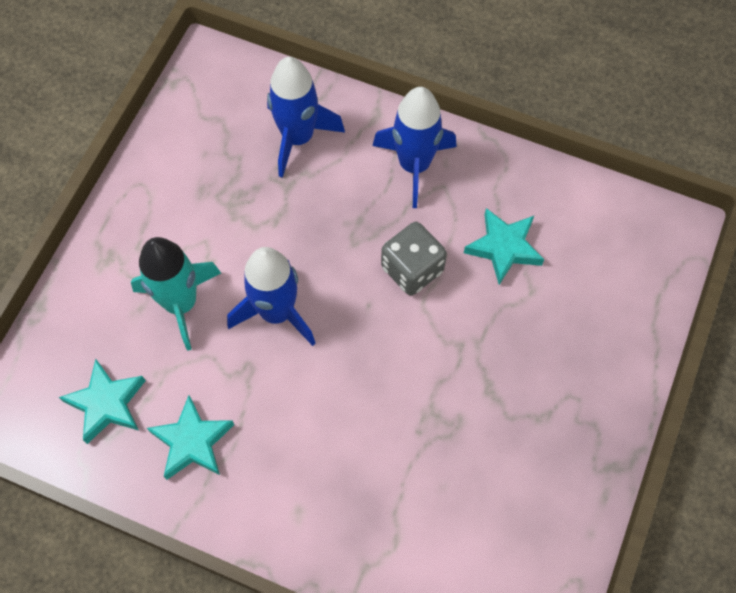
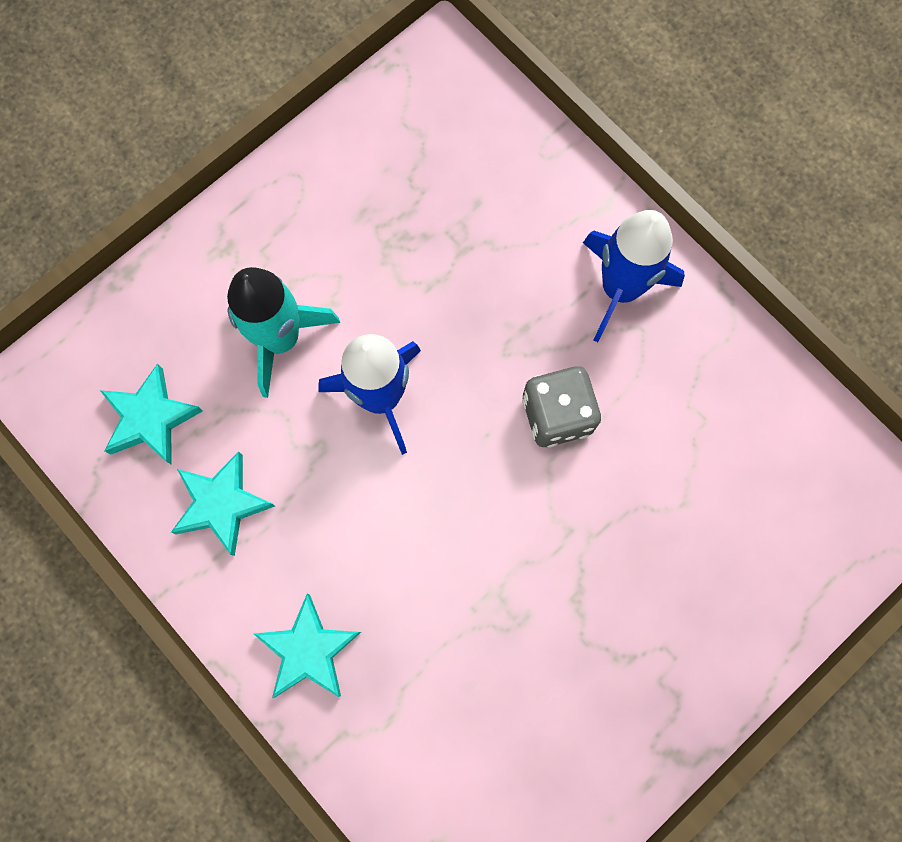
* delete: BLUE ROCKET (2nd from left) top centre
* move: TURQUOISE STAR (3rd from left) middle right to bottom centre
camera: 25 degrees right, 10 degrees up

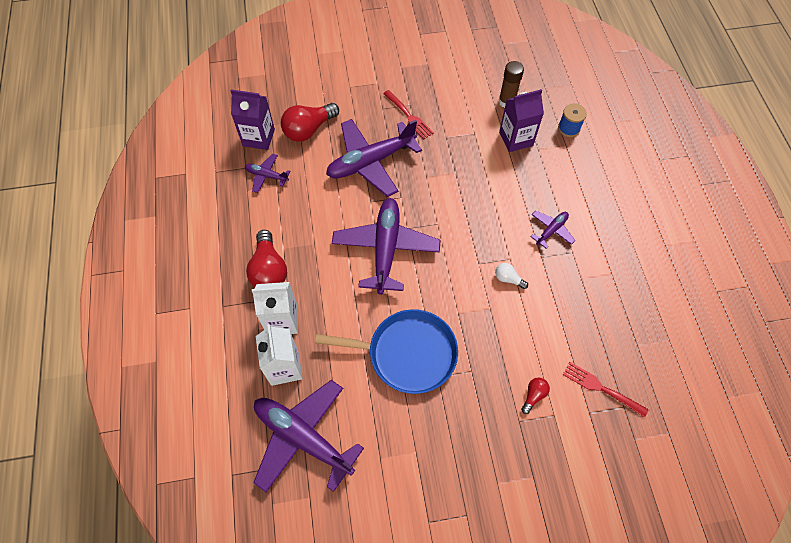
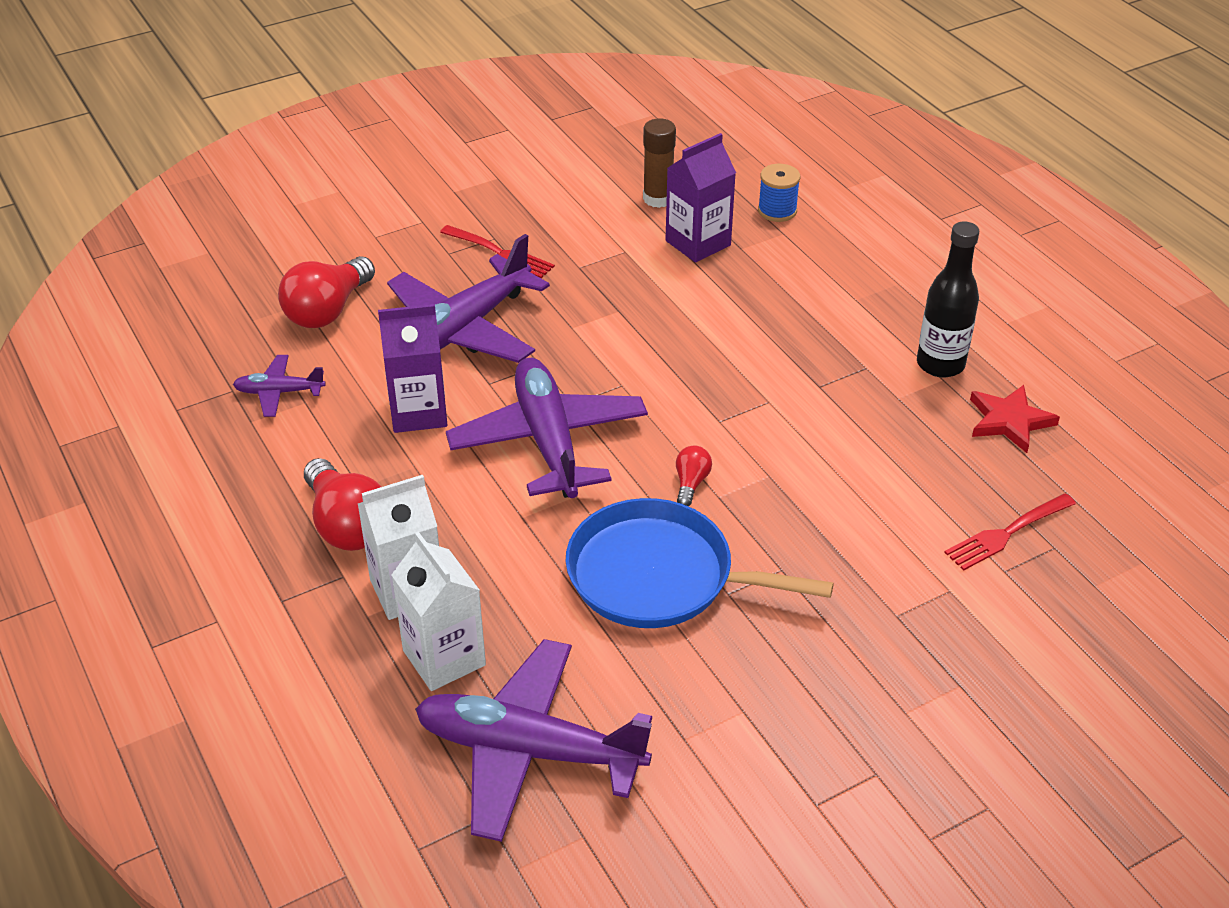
* move: PURPLE CARTON (1st from left) top left to centre
* rotate: BLUE PAN centre = centre 150 degrees counterclockwise
* delete: WHITE LIGHT BULB centre
* move: RED LIGHT BULB (3rd from left) bottom right to centre
* delete: PURPLE PLANE (5th from left) middle right
* rotate: RED FORK (2nd from left) bottom right = middle right 45 degrees counterclockwise
* insert: BLACK BOTTLE top right
* insert: RED STAR middle right
camera: 20 degrees left, 20 degrees down

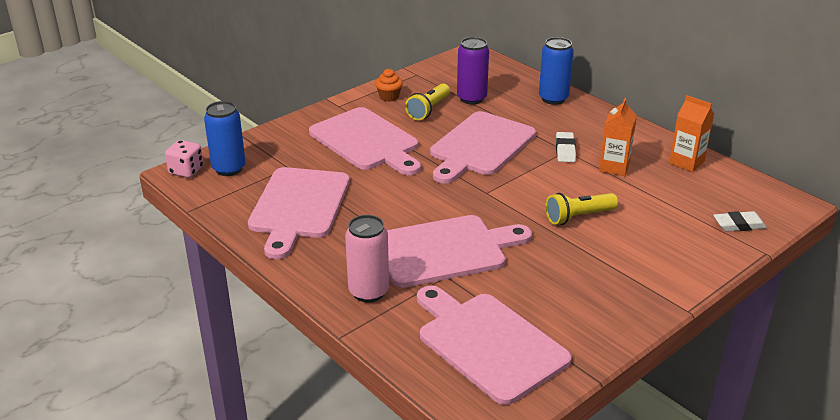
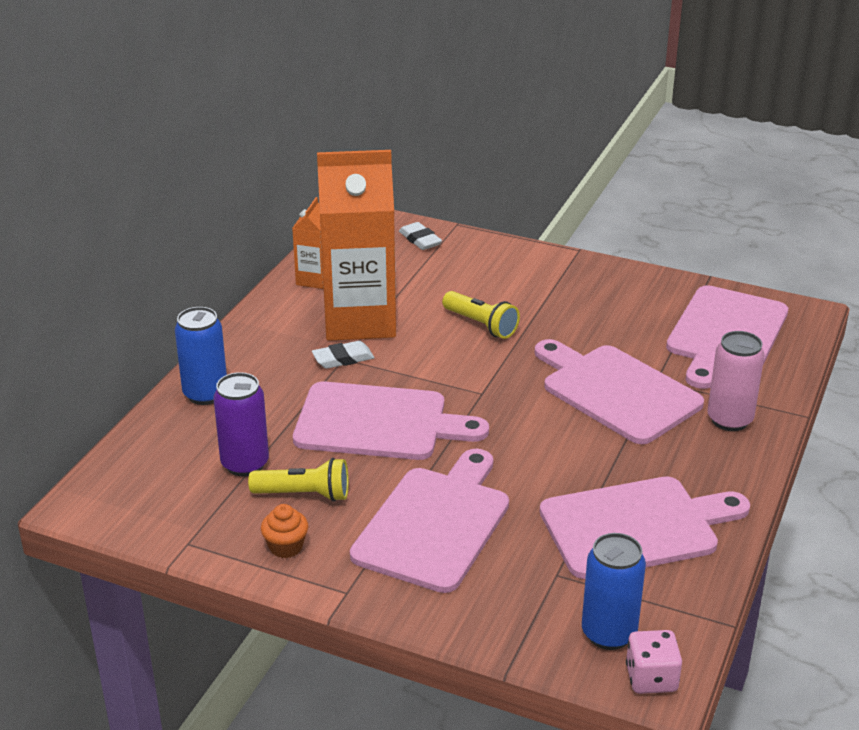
* resize: ORANGE CARTON (1st from left in the first image) top right = centre x2.10
camera: 115 degrees left, 0 degrees up

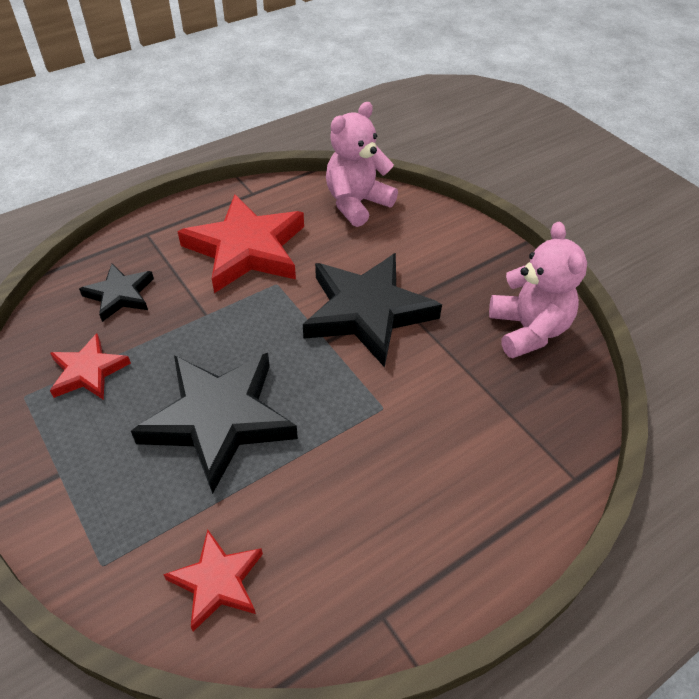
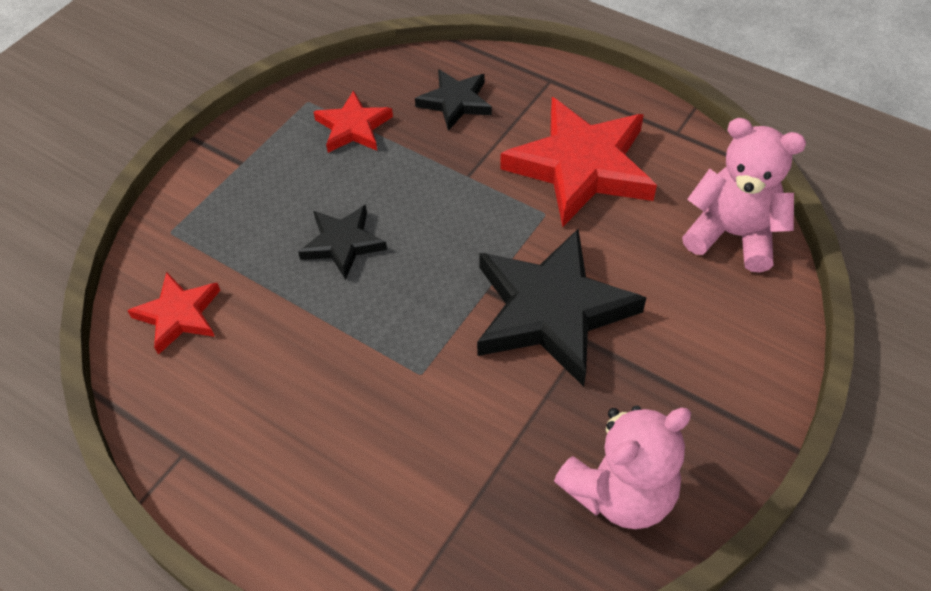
* resize: BLACK STAR (2nd from left in the first image) middle left = centre x0.53
camera: 70 degrees right, 5 degrees up

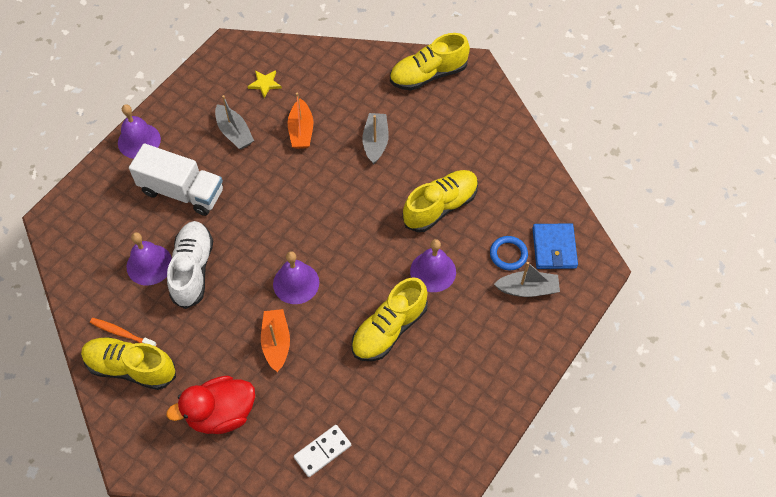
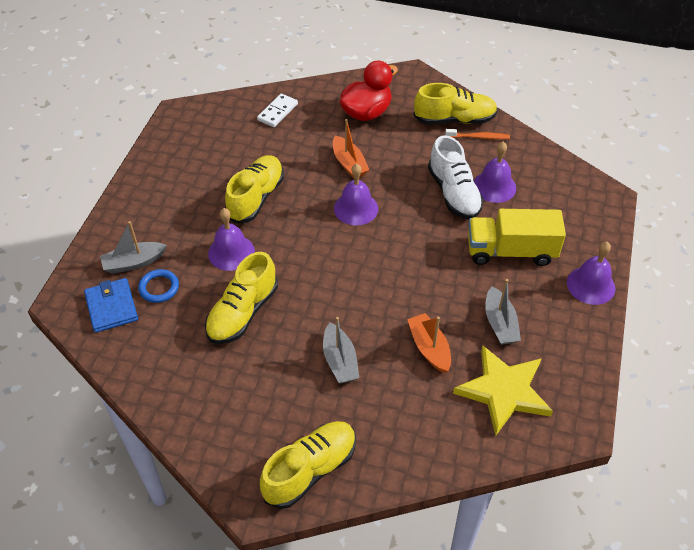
* recolor: WHITE TRUCK middle left to YELLOW TRUCK middle right
* rotate: GREY BOAT (1st from left in the first image) top left = middle right 135 degrees counterclockwise
* resize: YELLOW STAR top centre = bottom right x2.27
camera: 160 degrees right, 10 degrees down

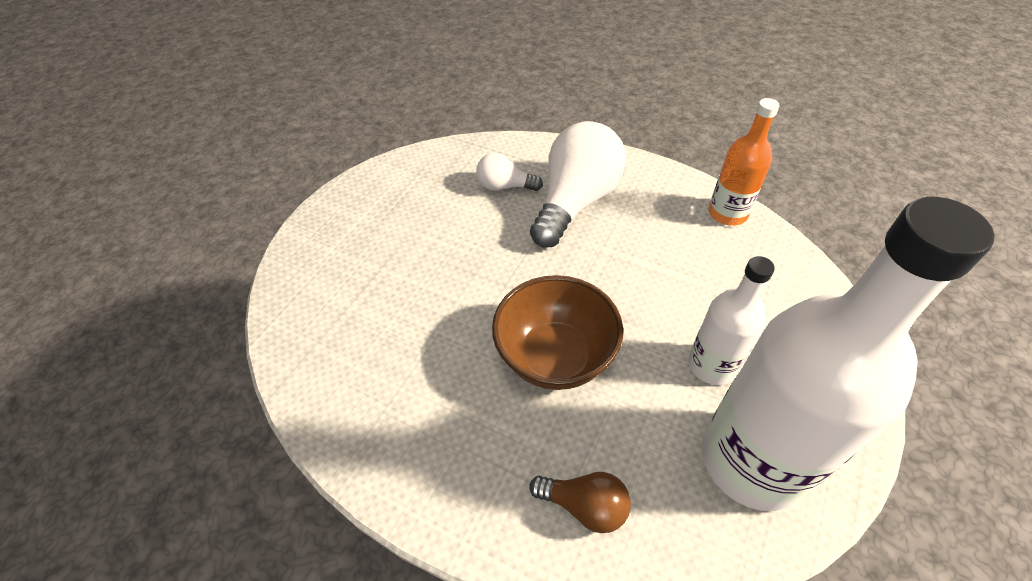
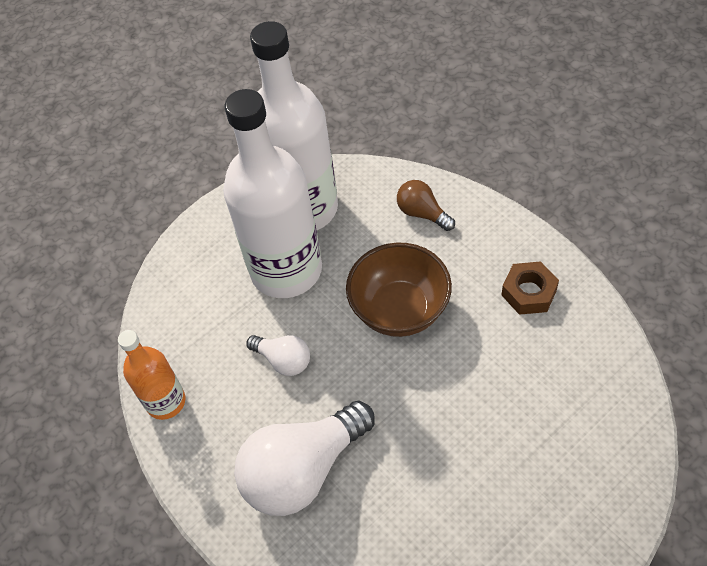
* move: WHITE LIGHT BULB (1st from left) top centre to centre
* resize: WHITE BOTTLE (1st from left) middle right = centre x1.93
* insert: BROWN NUT middle right
camera: 155 degrees left, 5 degrees up

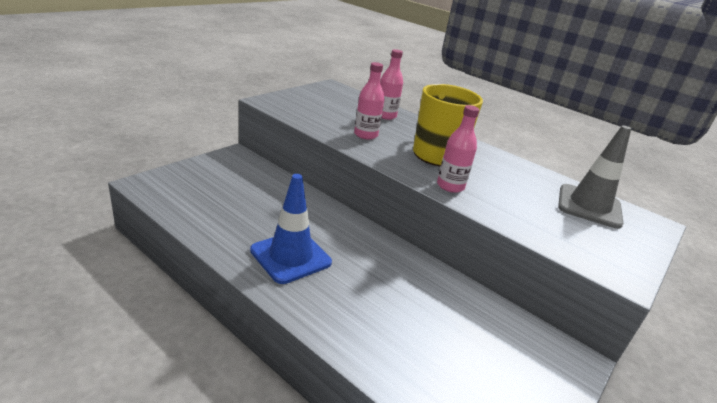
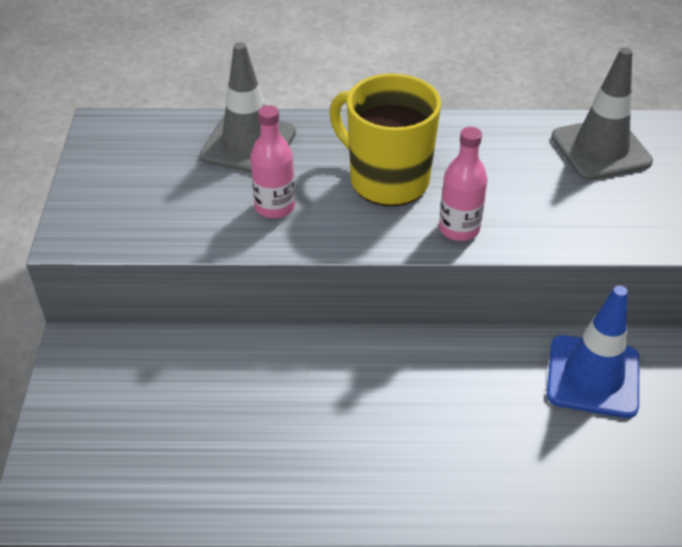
* move: BLUE TRAFFIC CONE centre to middle right
* replace: PINK BOTTLE (2nd from left) top centre to GREY TRAFFIC CONE (1st from left) top centre
camera: 35 degrees left, 15 degrees up

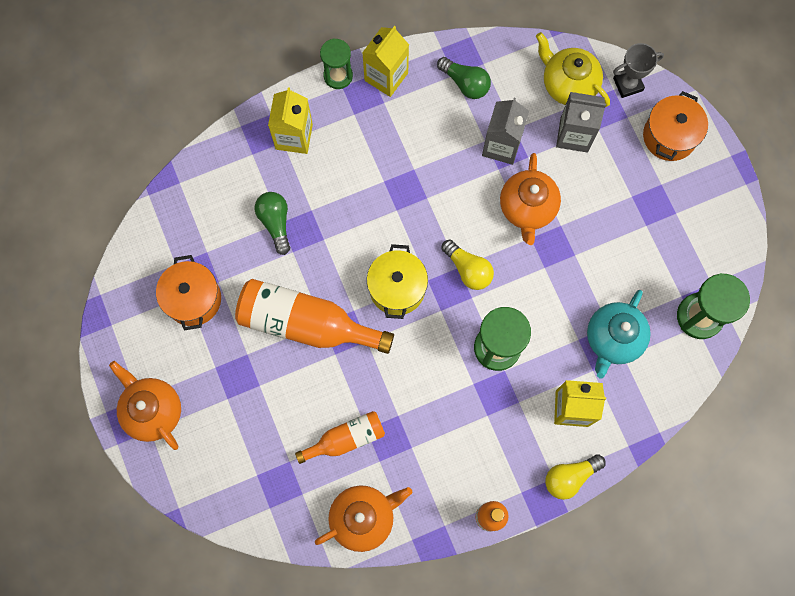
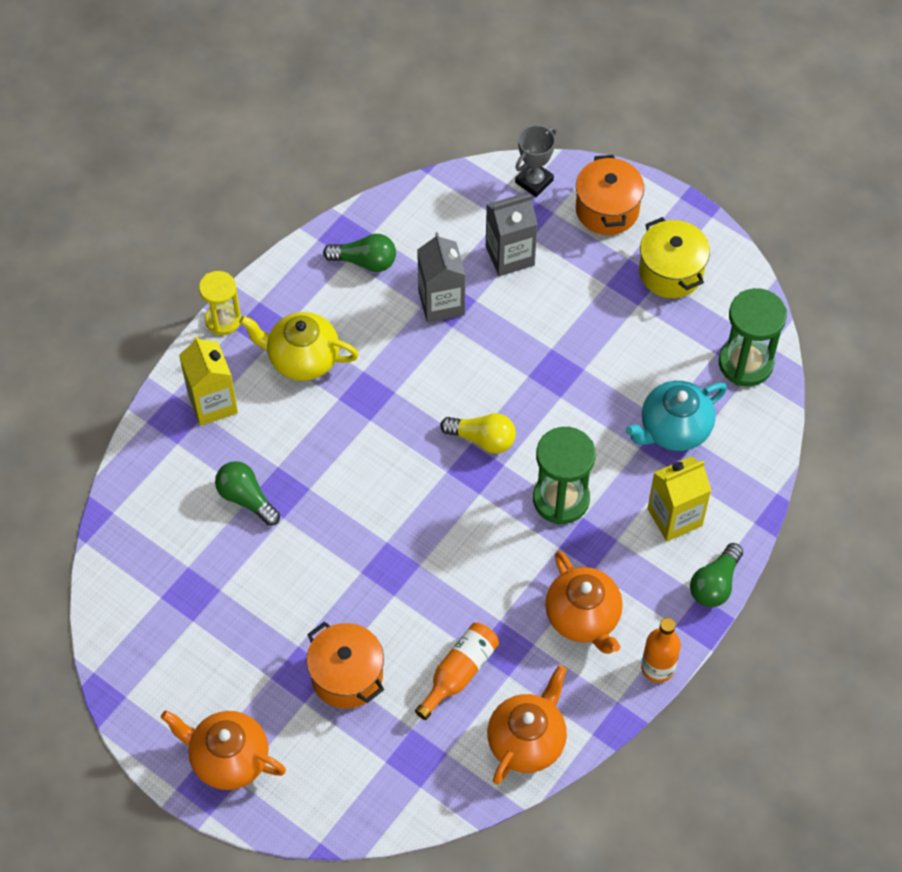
* move: ORANGE POT (1st from left) middle left to bottom centre
* delete: ORANGE BOTTLE (1st from left) centre
* recolor: GREEN HOURGLASS (1st from left) top centre to YELLOW HOURGLASS middle left
* delete: YELLOW CARTON (2nd from left) top centre
* move: YELLOW POT centre to top right
* move: ORANGE TEAPOT (3rd from left) middle right to bottom centre
* move: YELLOW TEAPOT top right to middle left
* recolor: YELLOW LIGHT BULB (2nd from left) bottom right to GREEN LIGHT BULB (3rd from left) middle right
* rotate: TURQUOISE TEAPOT middle right = middle right 60 degrees clockwise
camera: 30 degrees left, 15 degrees down

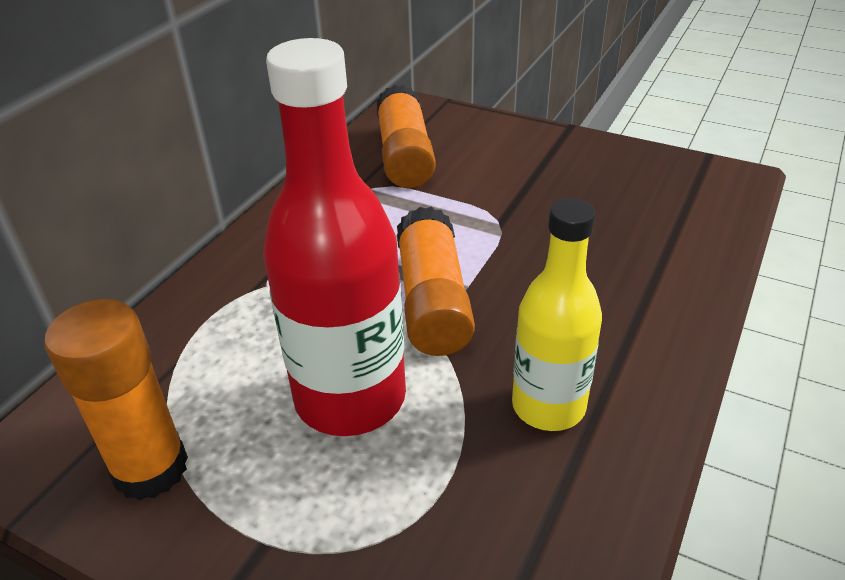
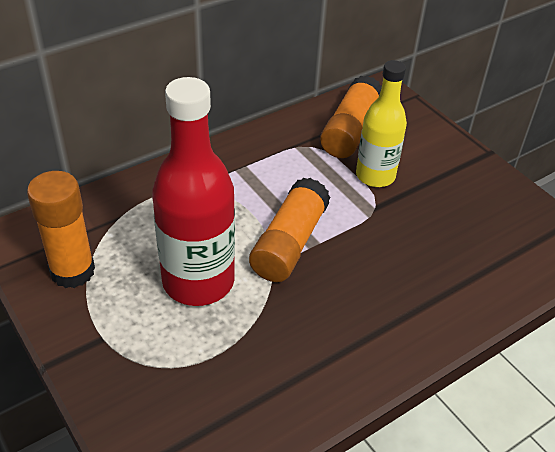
* move: YELLOW BOTTLE centre to top right
camera: 25 degrees right, 5 degrees up

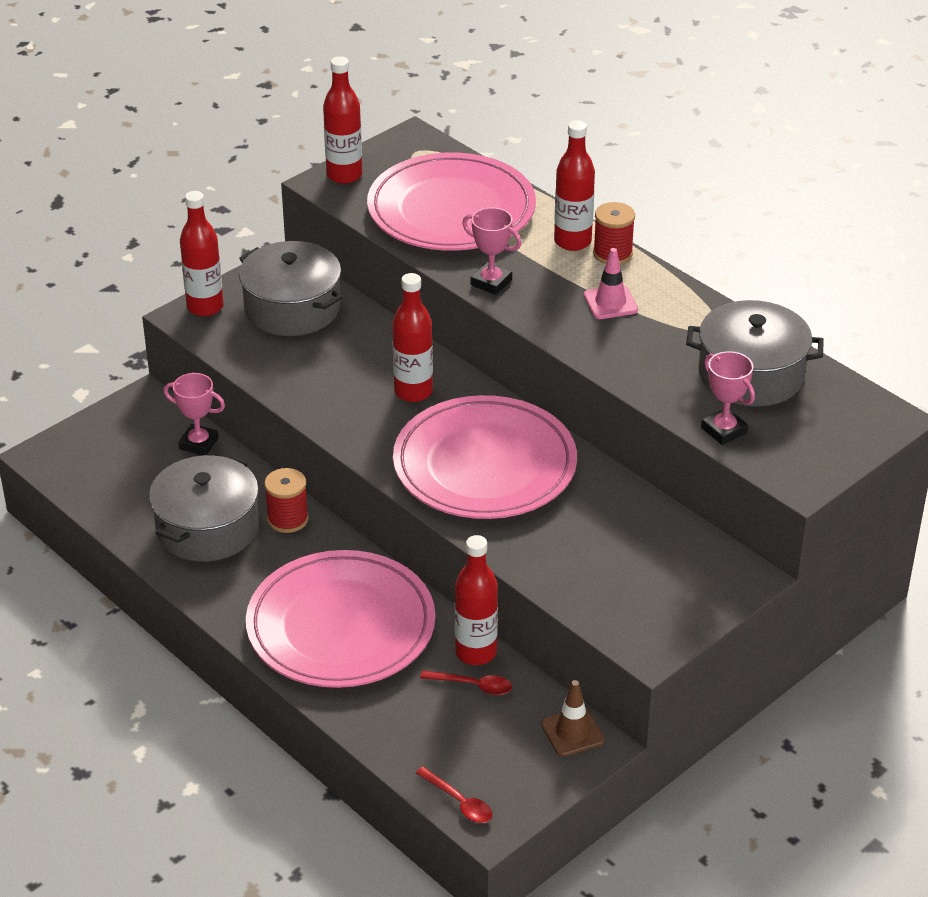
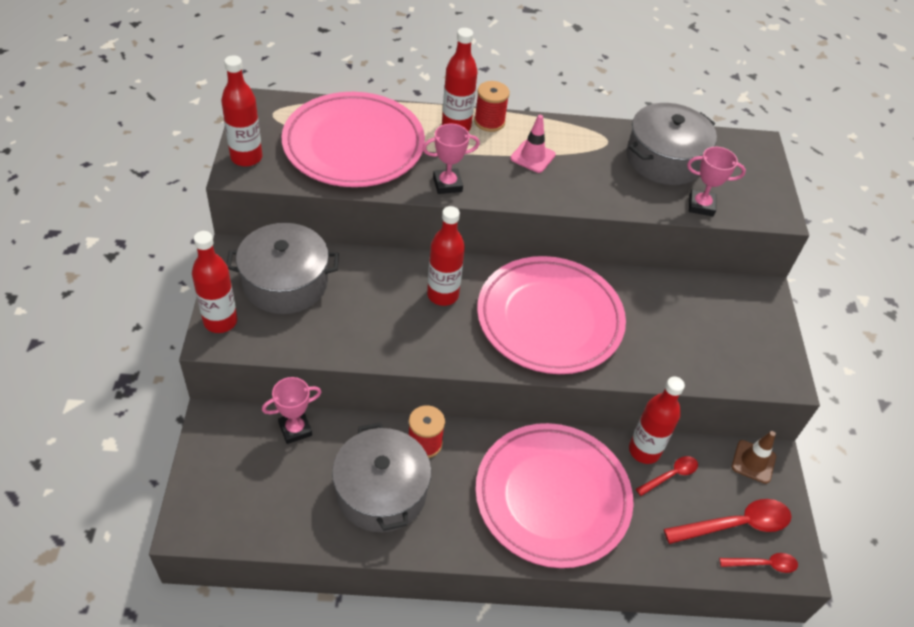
* insert: RED SPOON (2nd from left) bottom right
camera: 50 degrees left, 10 degrees up

